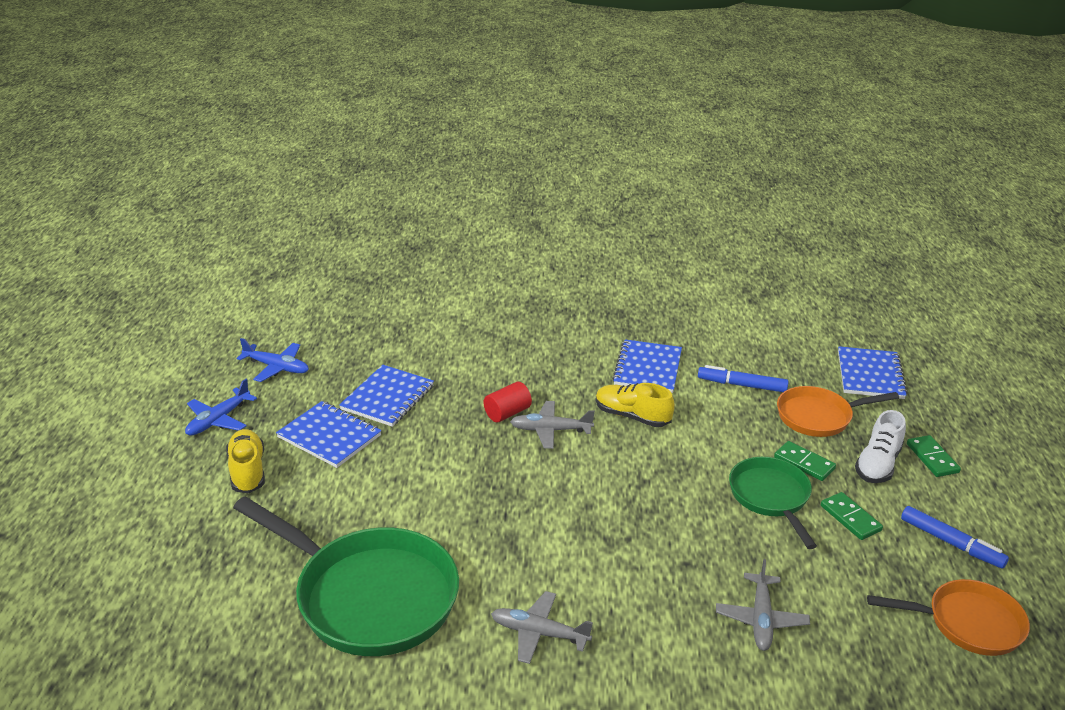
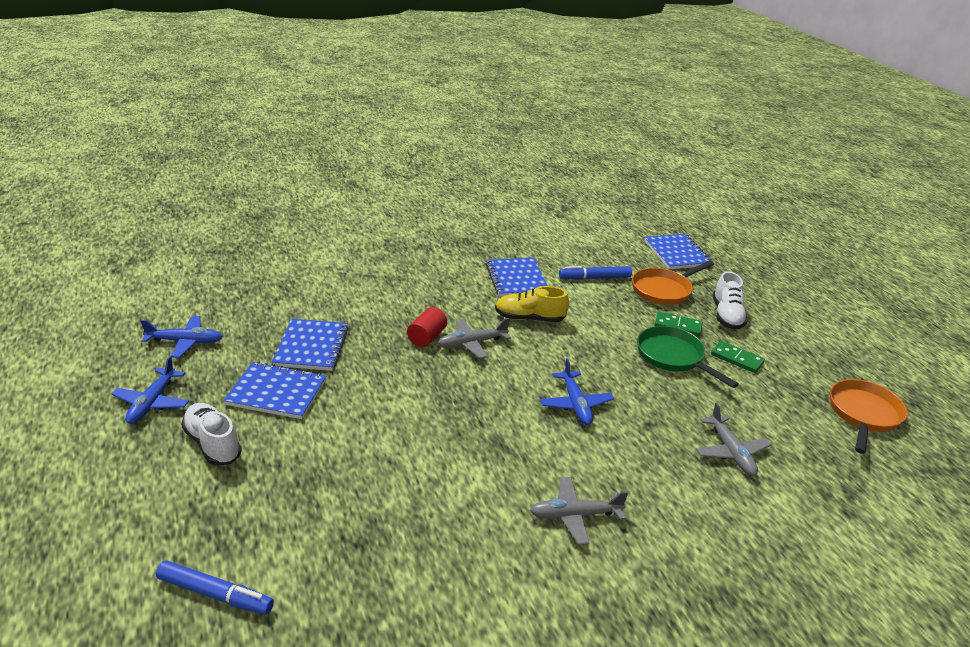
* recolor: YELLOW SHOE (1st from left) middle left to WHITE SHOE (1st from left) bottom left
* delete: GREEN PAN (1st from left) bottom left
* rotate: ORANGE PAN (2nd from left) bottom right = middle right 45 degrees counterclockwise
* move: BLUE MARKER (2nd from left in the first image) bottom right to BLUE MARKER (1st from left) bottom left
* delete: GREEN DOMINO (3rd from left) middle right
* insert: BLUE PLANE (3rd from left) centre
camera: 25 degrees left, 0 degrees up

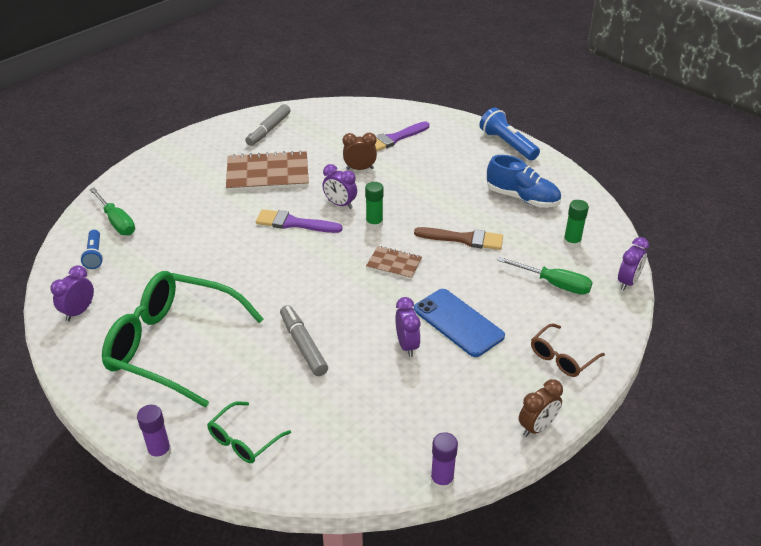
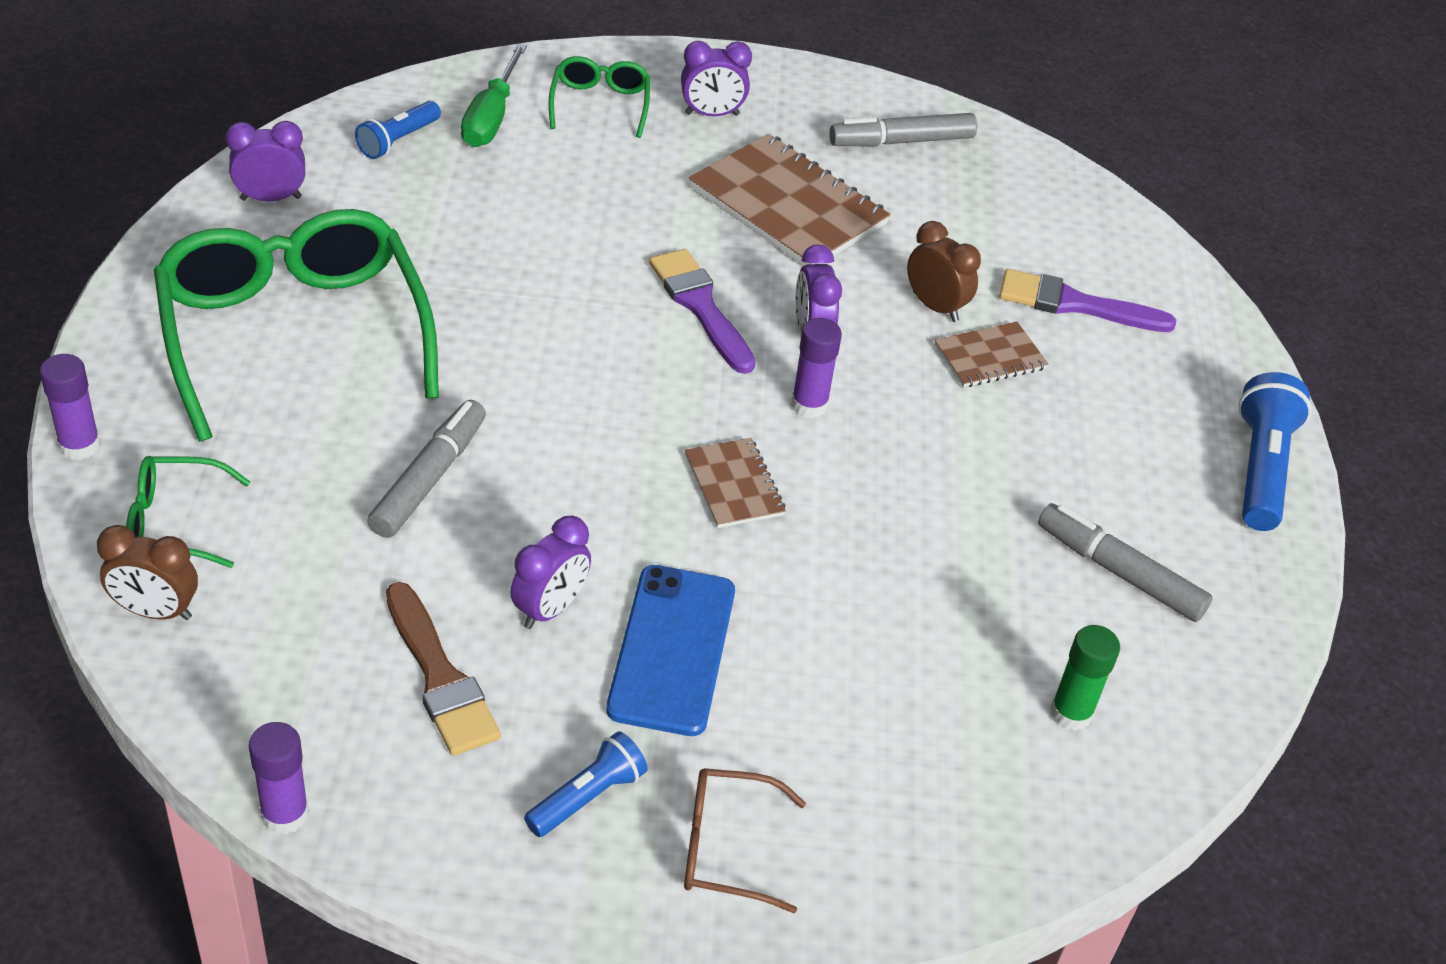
* recolor: GREEN GLUE STICK (1st from left) centre to PURPLE GLUE STICK (3rd from left) centre
* move: BROWN BRUSH centre to bottom left
* replace: BLUE SHOE top right to GREY MARKER (3rd from left) middle right
* delete: GREEN SCREWDRIVER (2nd from left) middle right
* move: BROWN CLOCK (2nd from left in the first image) bottom right to BROWN CLOCK (1st from left) middle left
* move: PURPLE CLOCK (4th from left in the first image) middle right to PURPLE CLOCK (3rd from left) top centre
* insert: BLUE FLASHLIGHT (2nd from left) bottom centre
* insert: GREEN GLASSES (3rd from left) top centre
* insert: BROWN NOTEBOOK (3rd from left) middle right
camera: 45 degrees right, 5 degrees up

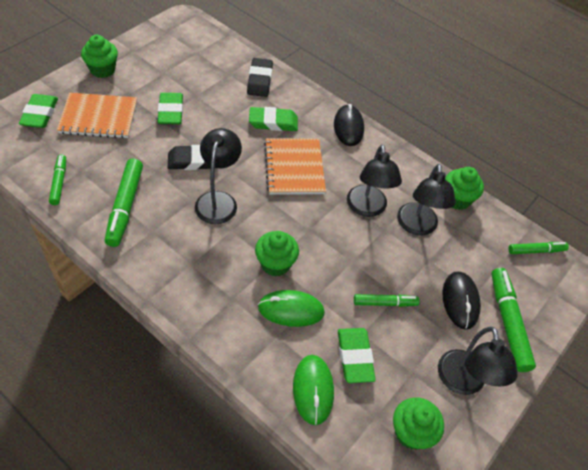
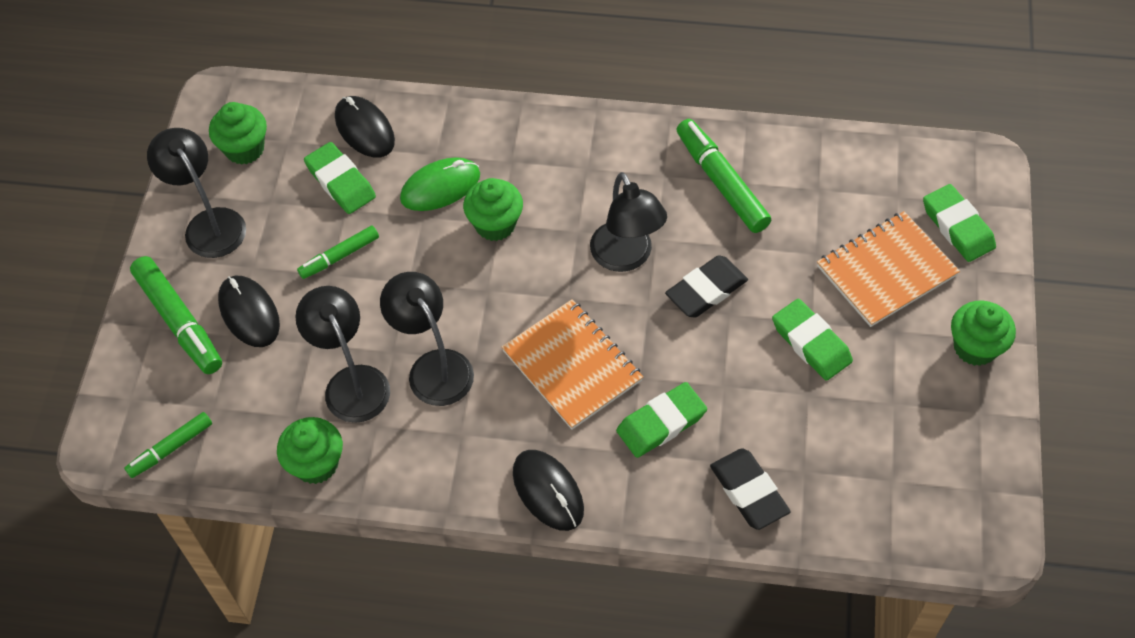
* delete: GREEN MARKER (1st from left) middle left
* recolor: GREEN MOUSE (2nd from left) bottom centre to BLACK MOUSE (2nd from left) top left
camera: 155 degrees right, 5 degrees up

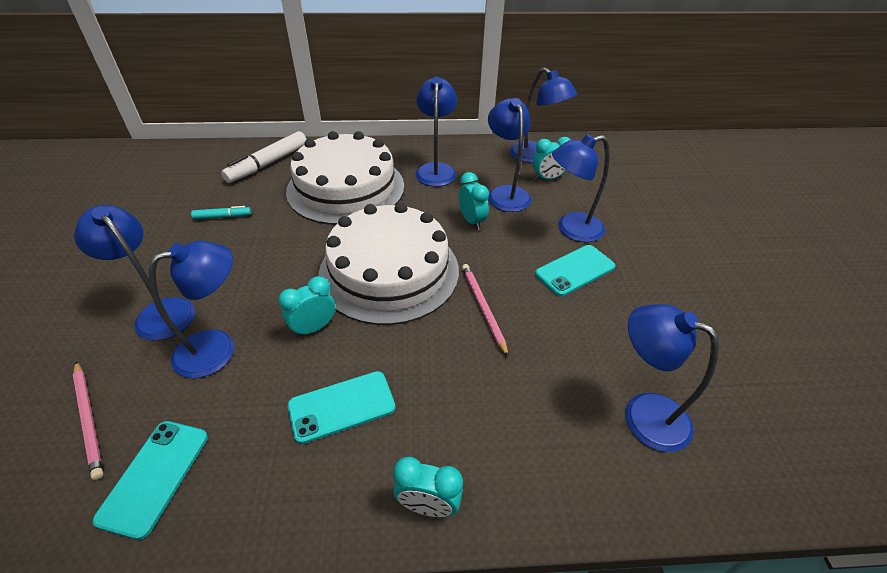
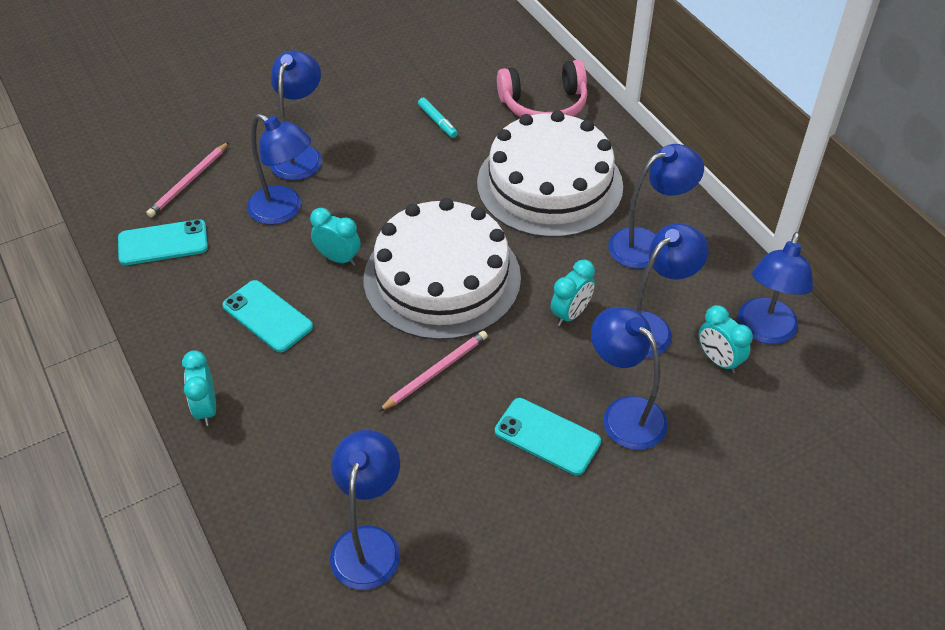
* replace: WHITE MARKER top left to PINK HEADPHONES top centre
camera: 65 degrees right, 5 degrees up

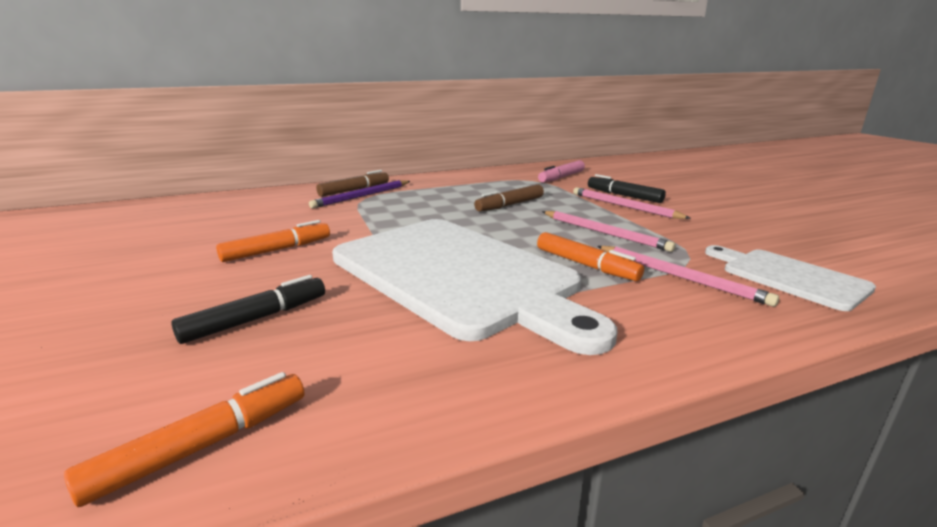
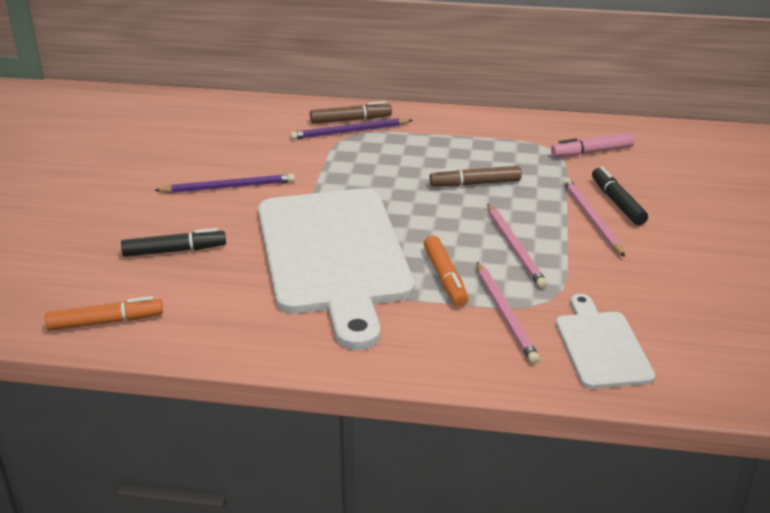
* replace: ORANGE MARKER (2nd from left) middle left to PURPLE PENCIL (1st from left) middle left
camera: 30 degrees right, 10 degrees up

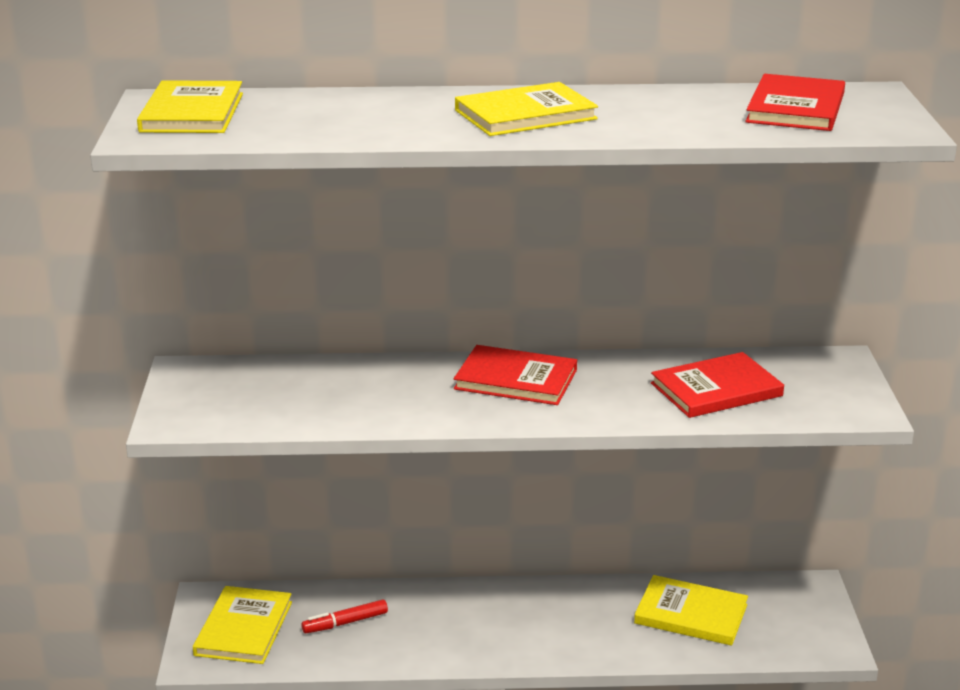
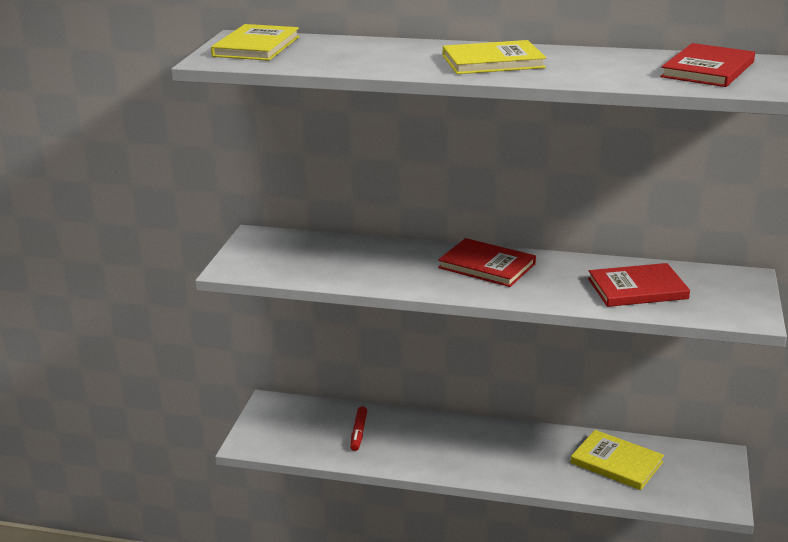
* delete: YELLOW BOOK (2nd from left) bottom left
* rotate: RED MARKER bottom centre = bottom centre 75 degrees counterclockwise
camera: 15 degrees right, 0 degrees up

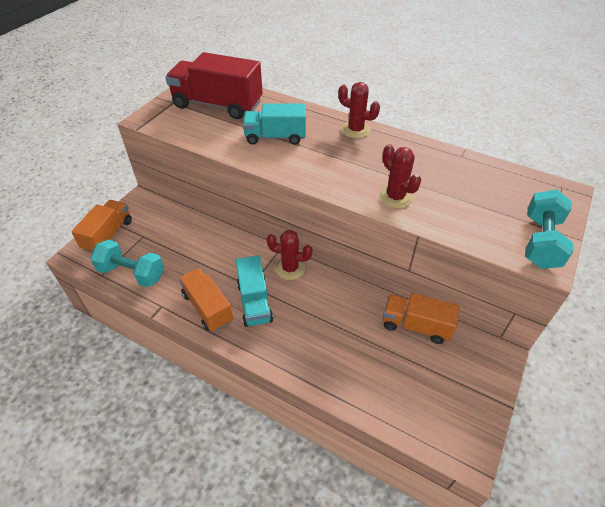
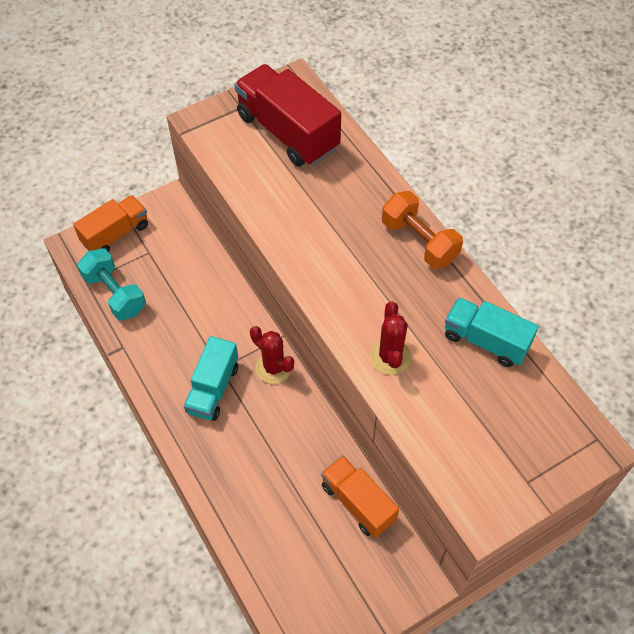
* delete: ORANGE TRUCK (2nd from left) centre
* move: TURQUOISE TRUCK (2nd from left) top centre to middle right
* replace: RED CACTUS (2nd from left) top centre to ORANGE DUMBBELL centre
* delete: TURQUOISE DUMBBELL (2nd from left) middle right
camera: 30 degrees right, 10 degrees up

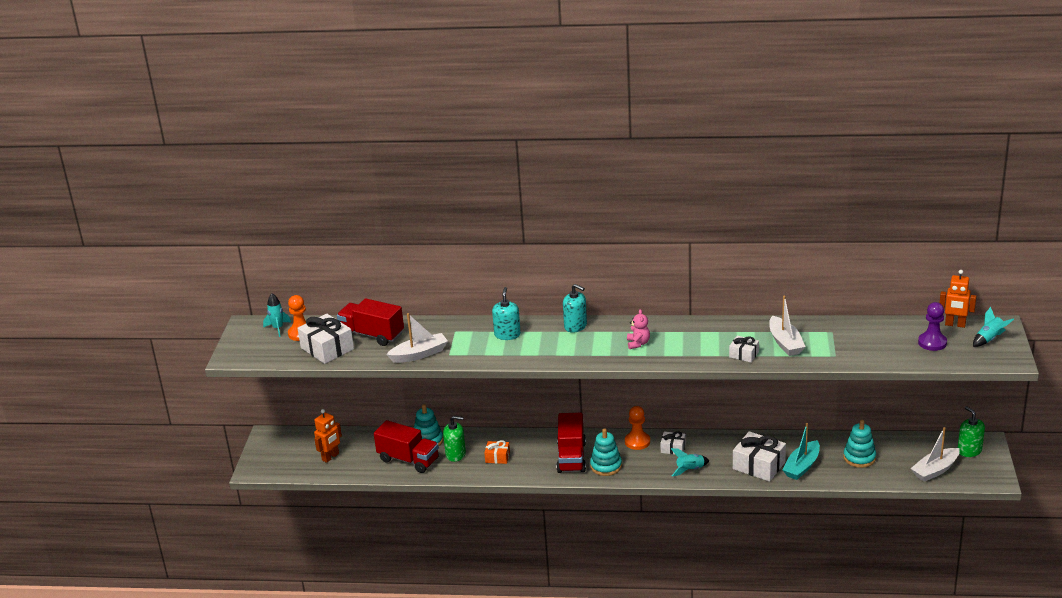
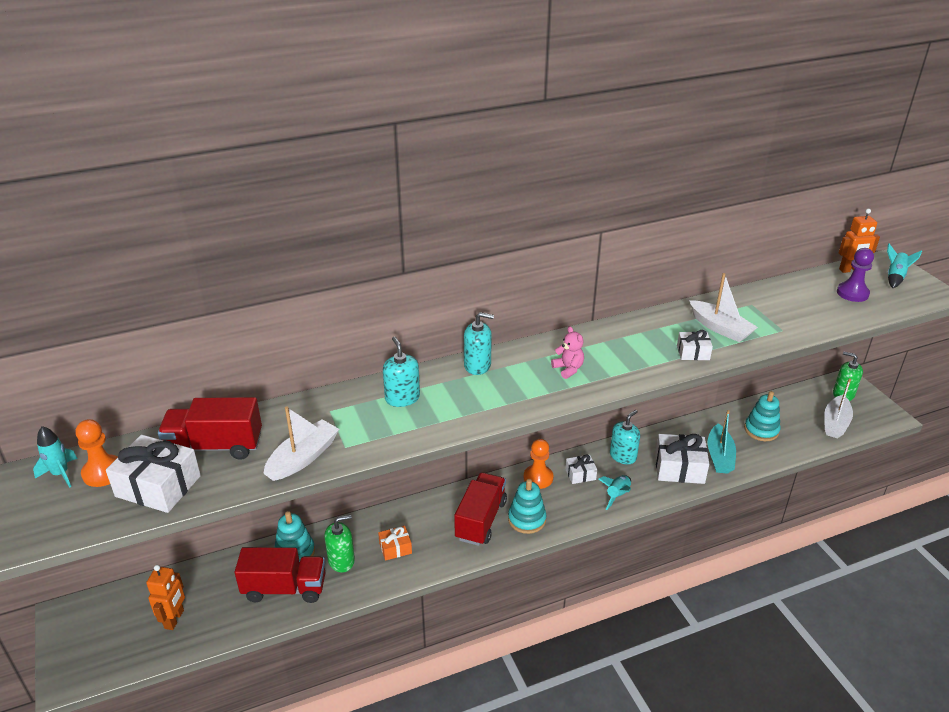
* rotate: RED TRUCK (3rd from left) bottom centre = bottom centre 135 degrees counterclockwise
* insert: TURQUOISE SOAP DISPENSER (3rd from left) centre
camera: 30 degrees left, 5 degrees up

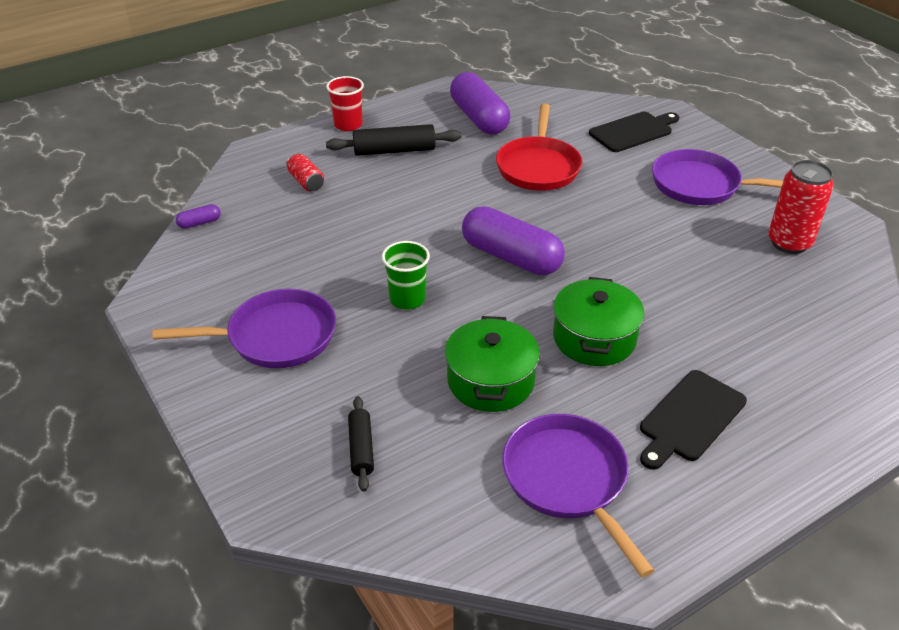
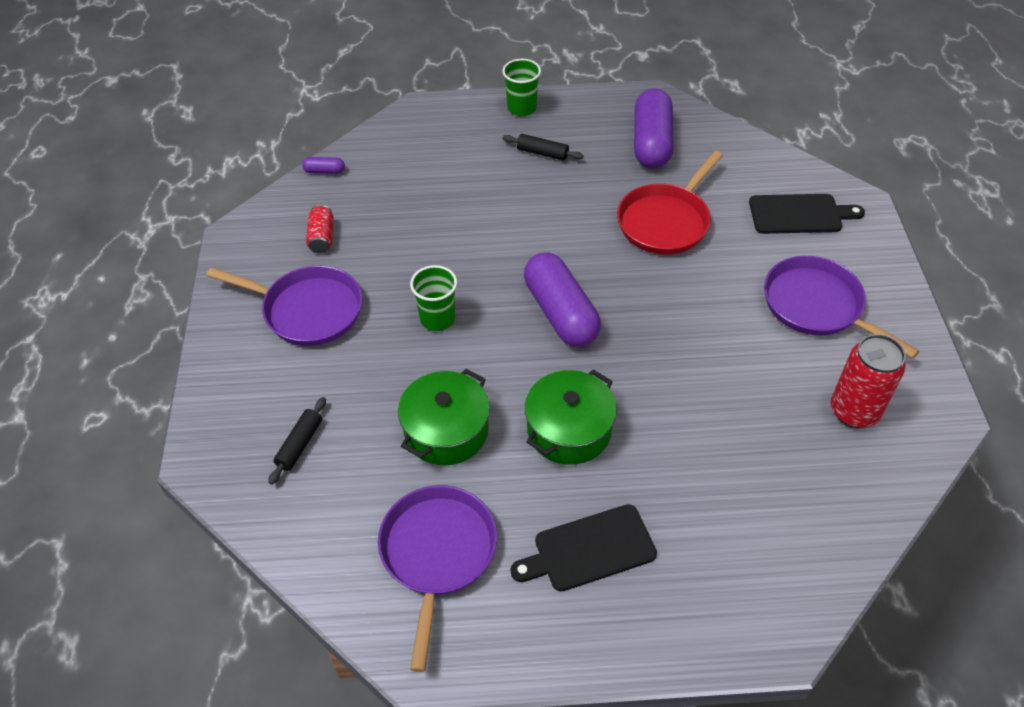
* move: RED CAN (1st from left) top centre to top left
* recolor: RED CUP top centre to GREEN CUP (2nd from left) top centre
* resize: BLACK ROLLING PIN (2nd from left) top centre = top centre x0.61
camera: 30 degrees right, 10 degrees up

